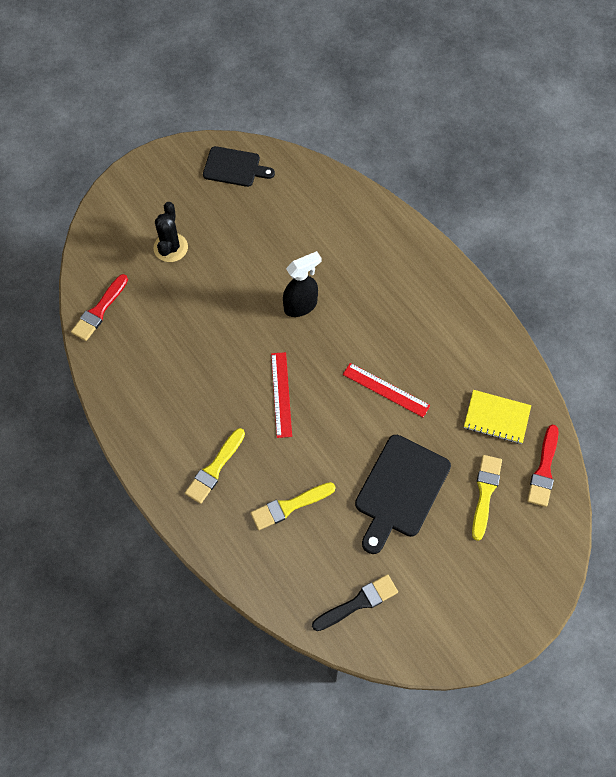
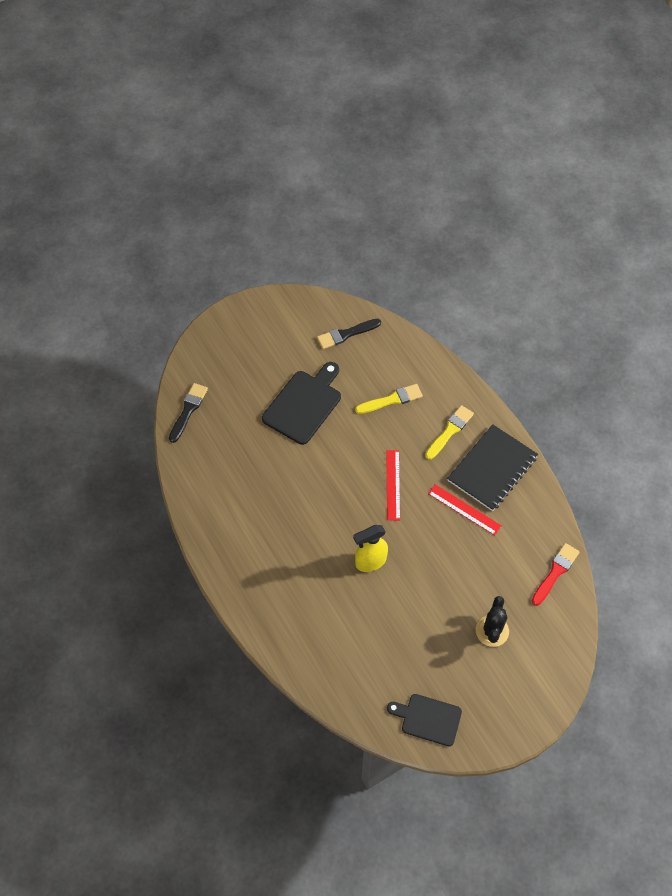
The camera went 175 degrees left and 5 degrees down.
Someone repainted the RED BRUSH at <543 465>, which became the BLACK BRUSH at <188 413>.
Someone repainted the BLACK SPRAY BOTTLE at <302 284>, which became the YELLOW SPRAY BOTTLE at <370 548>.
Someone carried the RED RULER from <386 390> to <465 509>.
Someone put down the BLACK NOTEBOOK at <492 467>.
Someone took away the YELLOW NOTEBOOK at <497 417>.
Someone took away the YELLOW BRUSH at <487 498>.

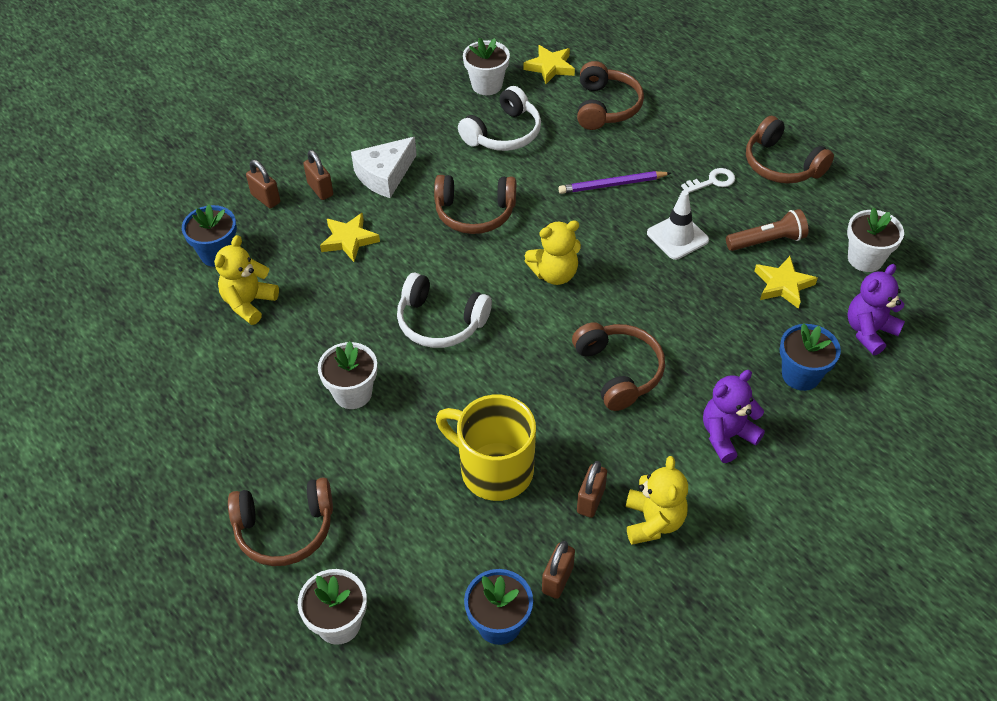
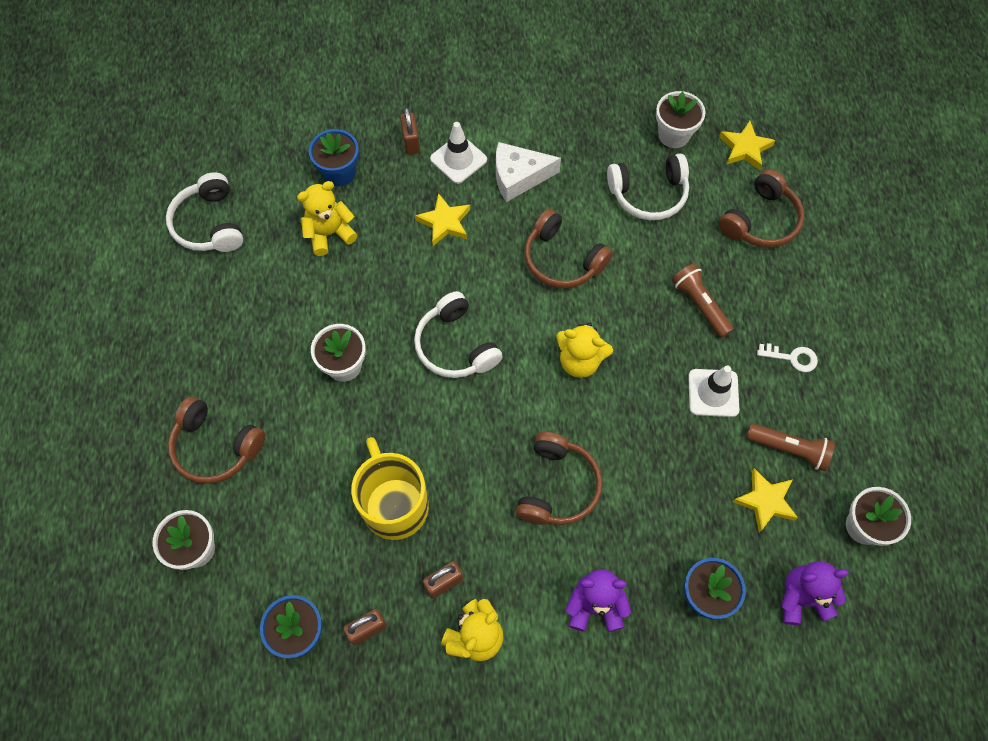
The camera went 35 degrees right and 15 degrees up.
Someone put down the WHITE HEADPHONES at <204 212>.
Someone swapped the BROWN PADLOCK at <318 175> for the WHITE TRAFFIC CONE at <458 153>.
Someone swapped the PURPLE PENCIL at <614 182> for the BROWN FLASHLIGHT at <703 301>.
Someone took away the BROWN HEADPHONES at <790 149>.

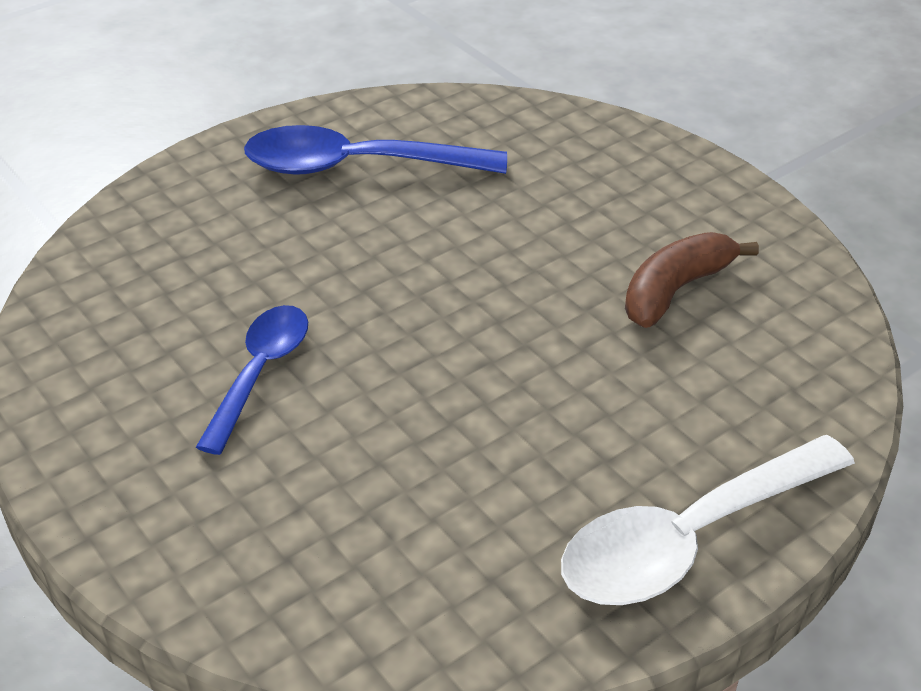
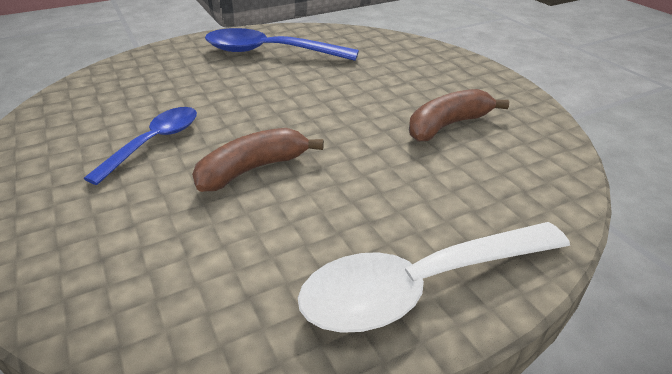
The camera went 10 degrees right and 5 degrees down.
Someone put down the BROWN BANANA at <258 160>.

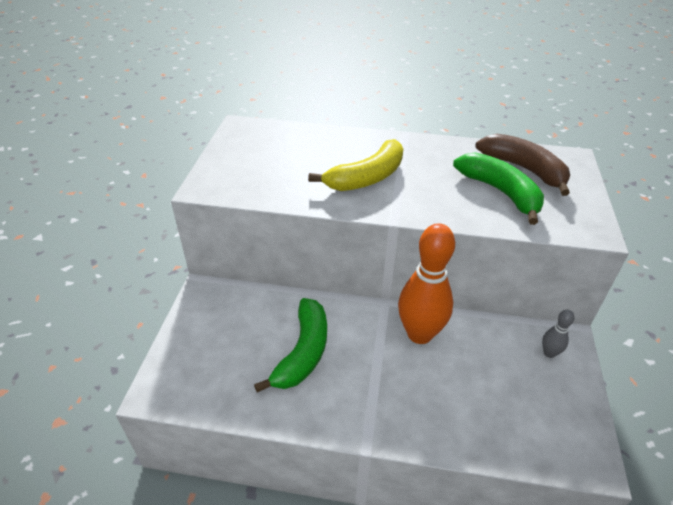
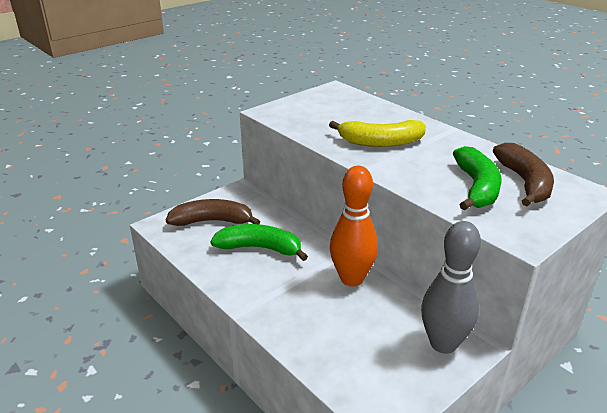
The camera went 40 degrees right and 10 degrees down.
Someone put down the BROWN BANANA at <213 212>.
Someone rotated the GREEN BANANA at <290 345> by 135 degrees counterclockwise.
Someone scaled the GREY BOWLING PIN at <558 333> by 2.27.

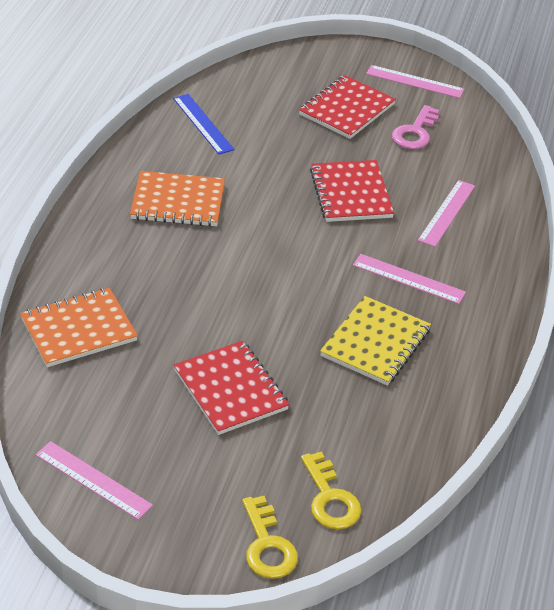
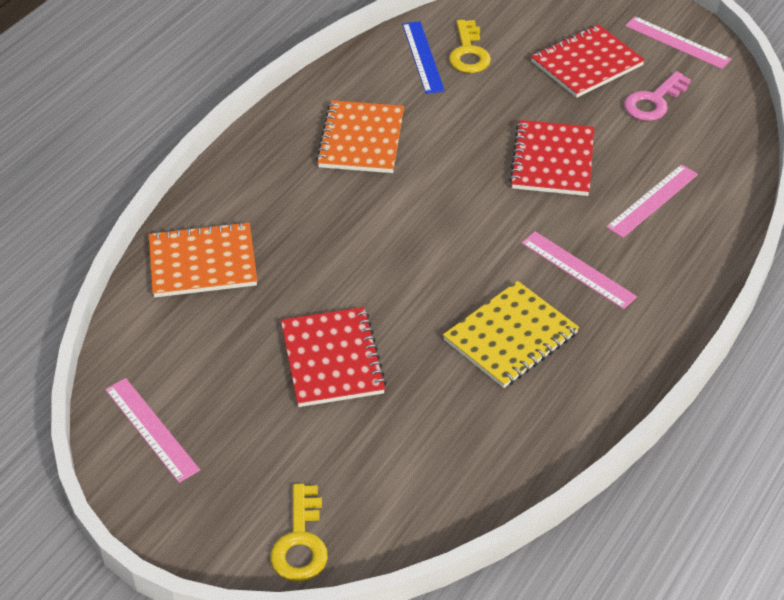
The camera went 20 degrees right and 5 degrees up.
Someone rotated the ORANGE NOTEBOOK at <177 199> by 75 degrees clockwise.
Someone carried the YELLOW KEY from <331 490> to <470 46>.

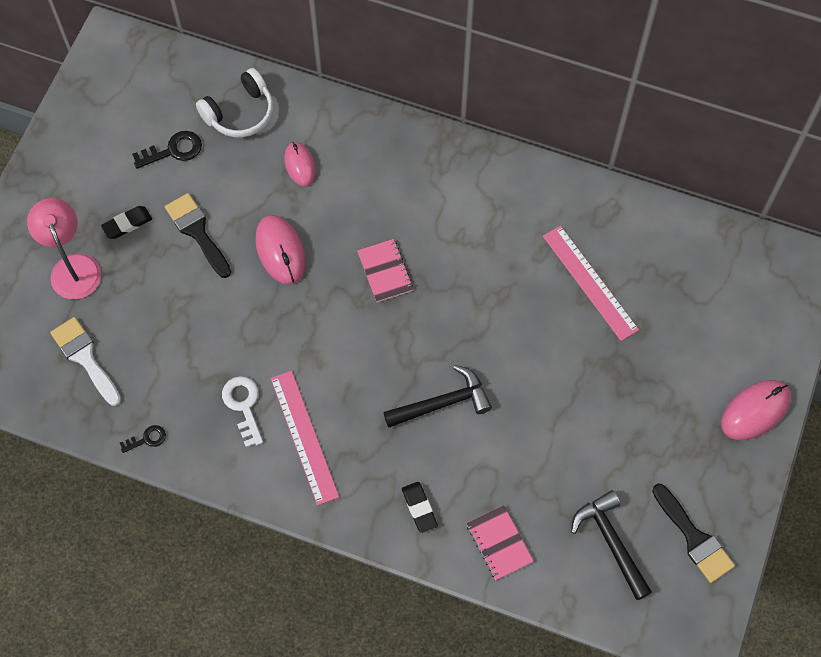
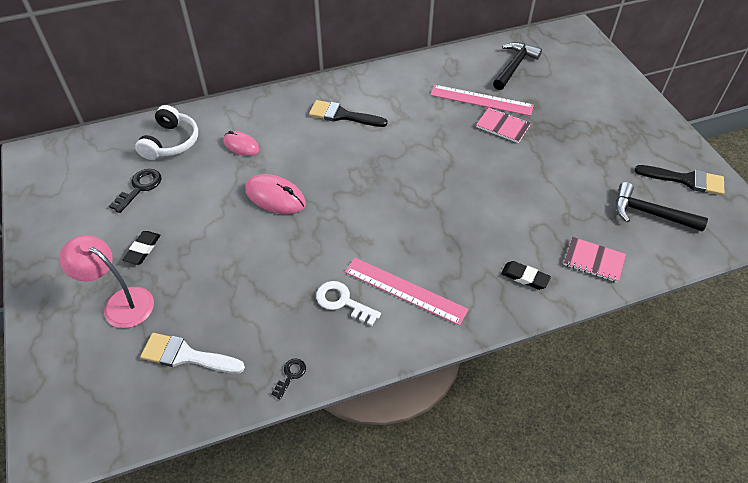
The camera went 40 degrees left and 15 degrees down.
Someone carried the BLACK BRUSH from <198 235> to <348 113>.
Someone carried the PINK NOTEBOOK from <385 270> to <503 125>.
Someone carried the BLACK HAMMER from <437 396> to <517 66>.
Someone took away the PINK MOUSE at <756 410>.

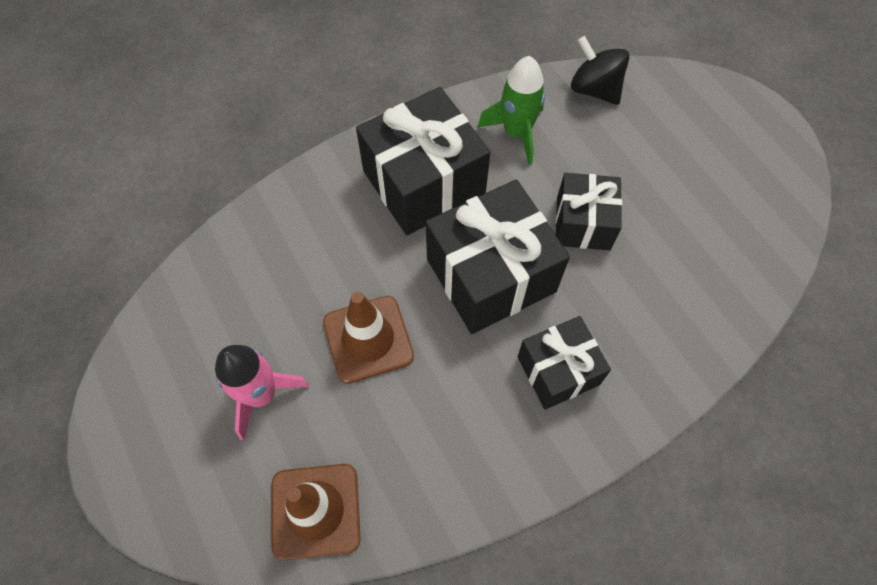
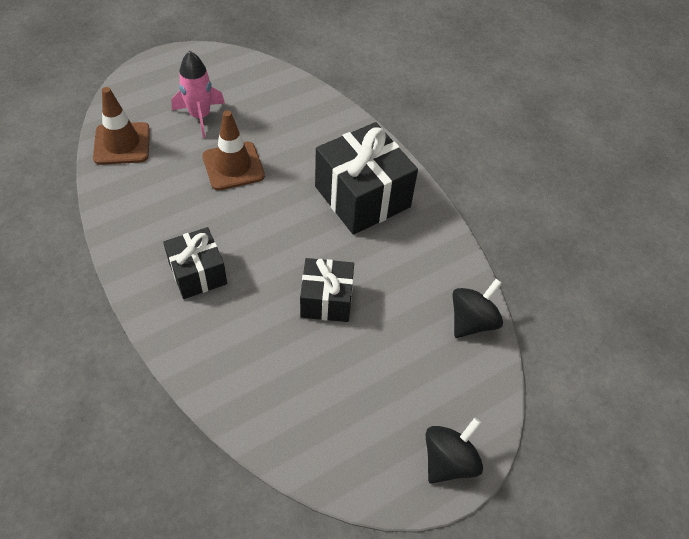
The camera went 85 degrees right and 10 degrees down.
Someone put down the BLACK SPINNING TOP at <454 451>.
Someone took away the BLACK GIFT at <498 257>.
Someone took away the GREEN ROCKET at <511 110>.

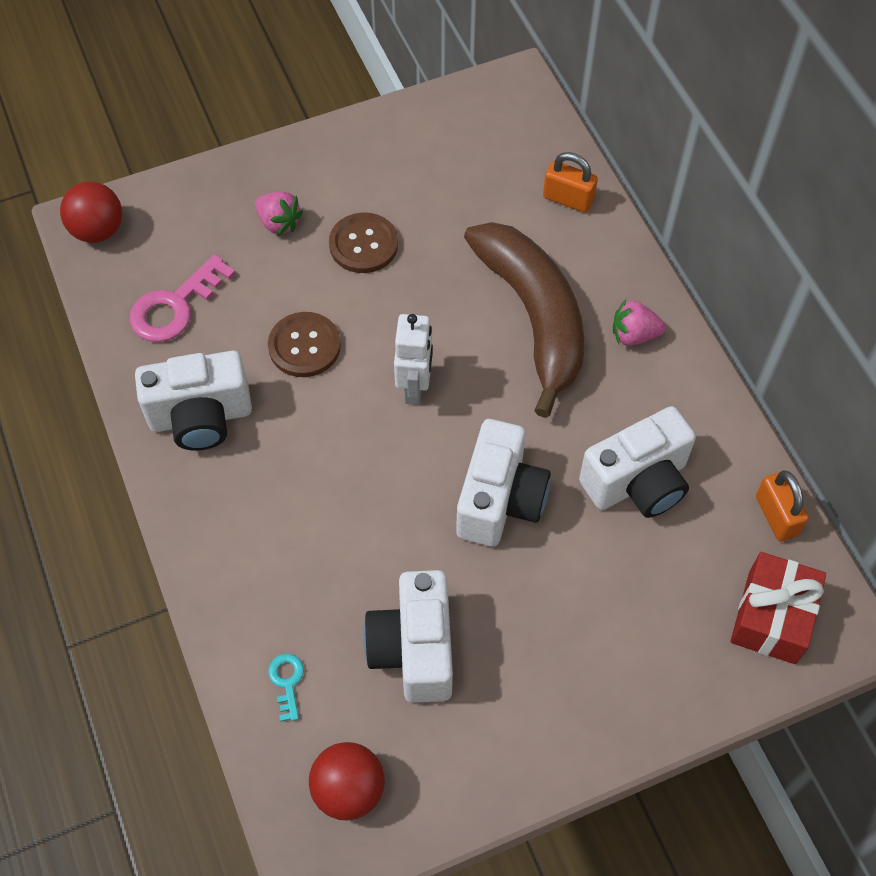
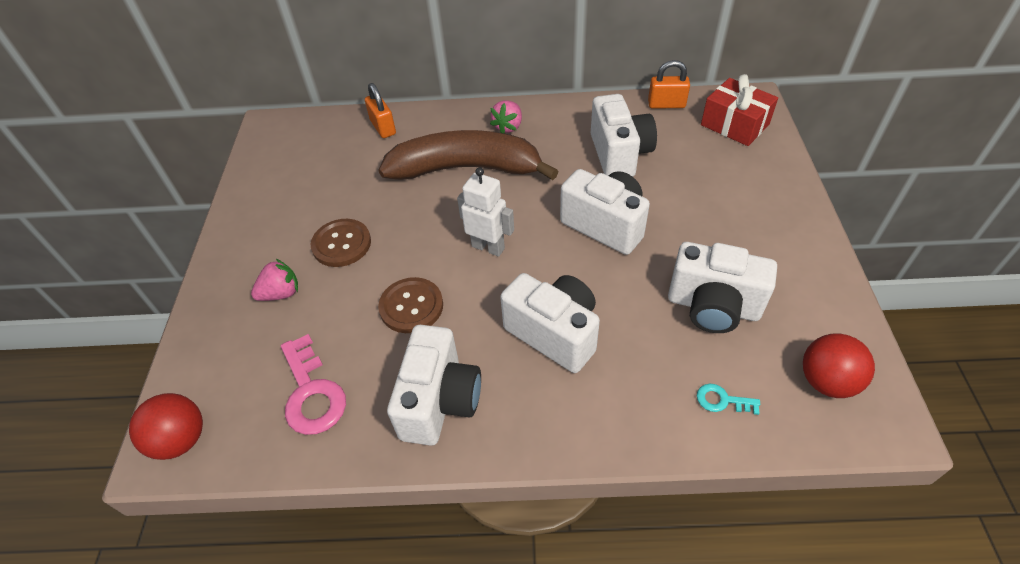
The camera went 65 degrees left and 10 degrees down.
Someone rotated the ORANGE PADLOCK at <570 182> by 75 degrees counterclockwise.
Someone put down the WHITE CAMERA at <550 323>.

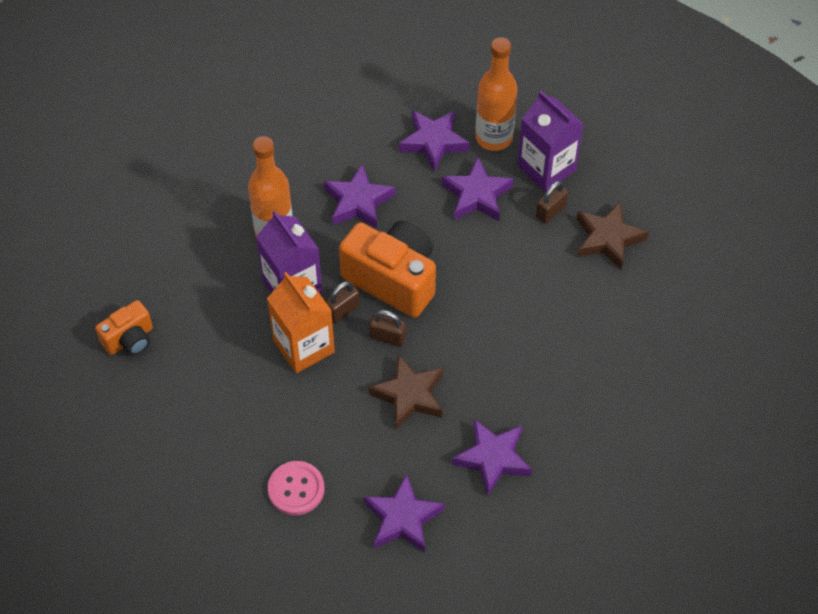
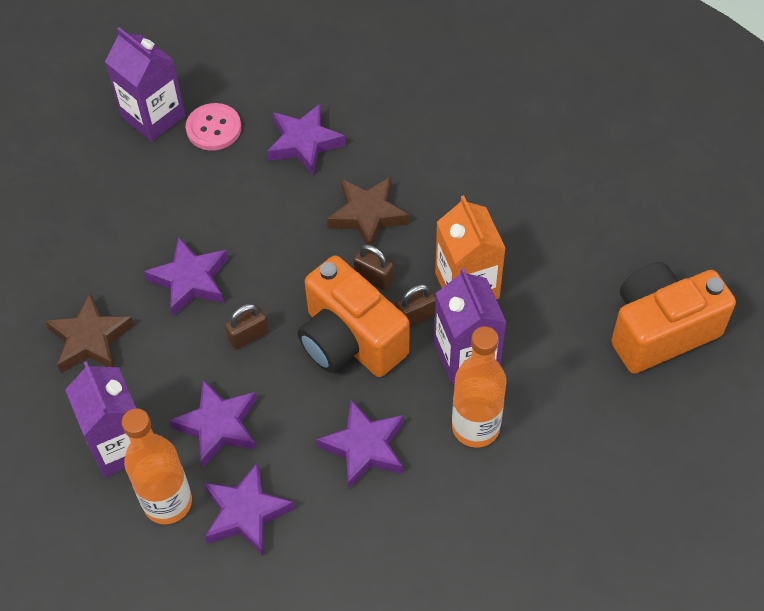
The camera went 165 degrees left and 0 degrees up.
Someone put down the PURPLE CARTON at <145 84>.
Someone carried the PURPLE STAR from <404 513> to <186 276>.
Someone carried the PINK BUTTON from <296 488> to <213 127>.
Someone carried the BROWN PADLOCK from <552 202> to <247 327>.
Someone scaled the ORANGE CAMERA at <124 327> by 1.83.

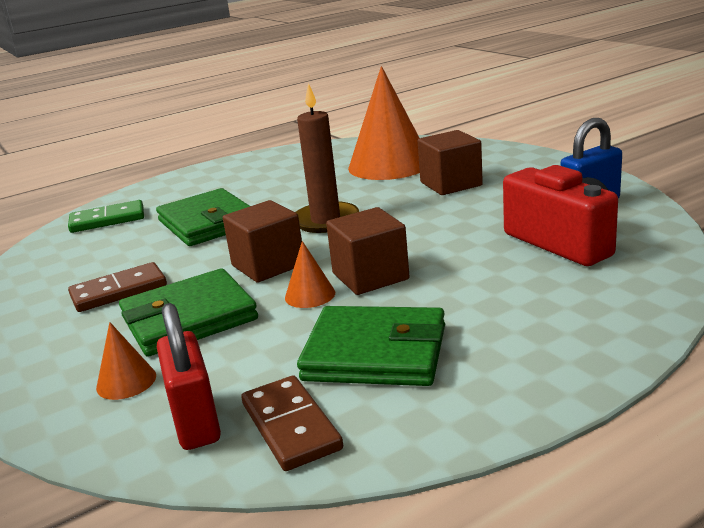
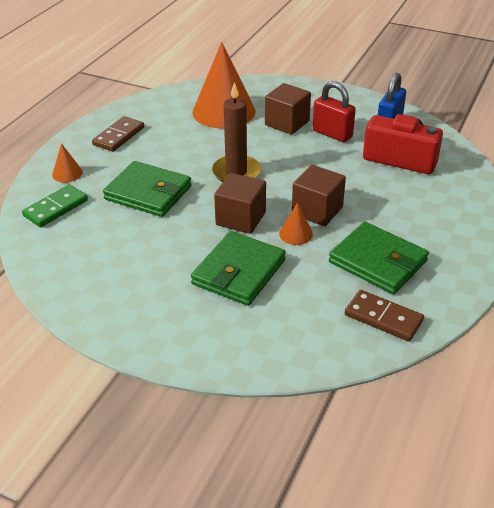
The camera went 35 degrees left and 15 degrees up.
Someone carried the ORANGE CONE from <126 361> to <67 163>.
Someone carried the BROWN DOMINO from <117 287> to <118 134>.
Someone carried the RED PADLOCK from <189 376> to <334 111>.
Someone rotated the GREEN WALLET at <371 346> by 60 degrees clockwise.

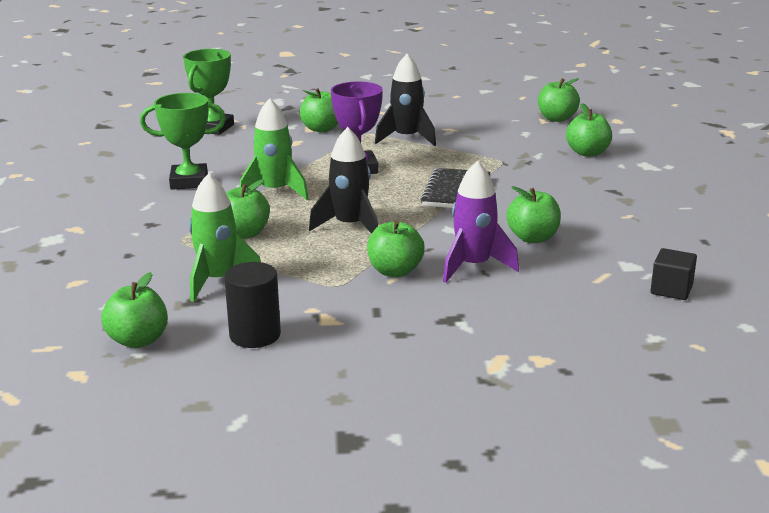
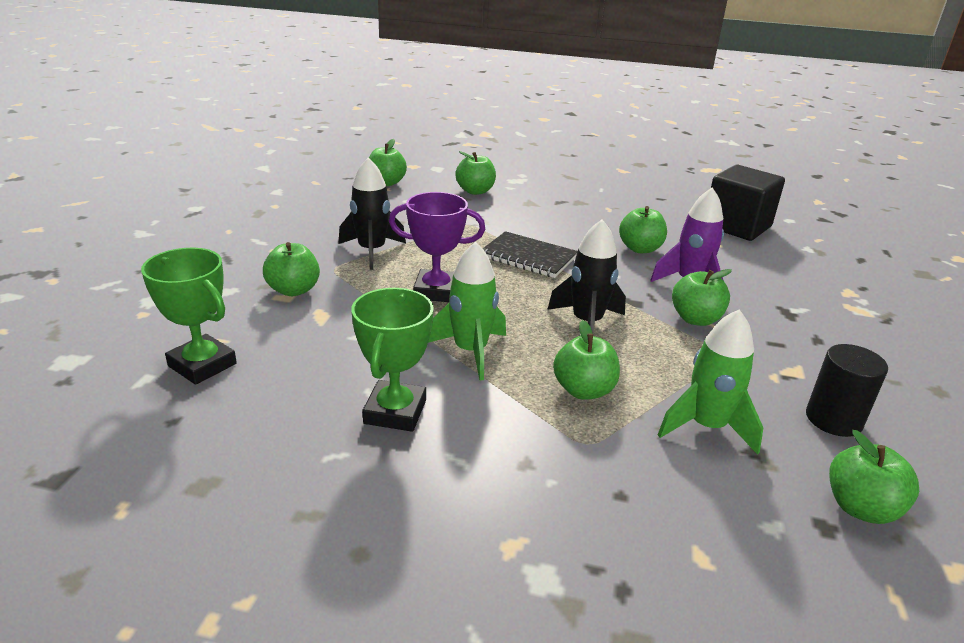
The camera went 75 degrees left and 5 degrees up.
Someone scaled the BLACK CUBE at <674 274> by 2.02.

